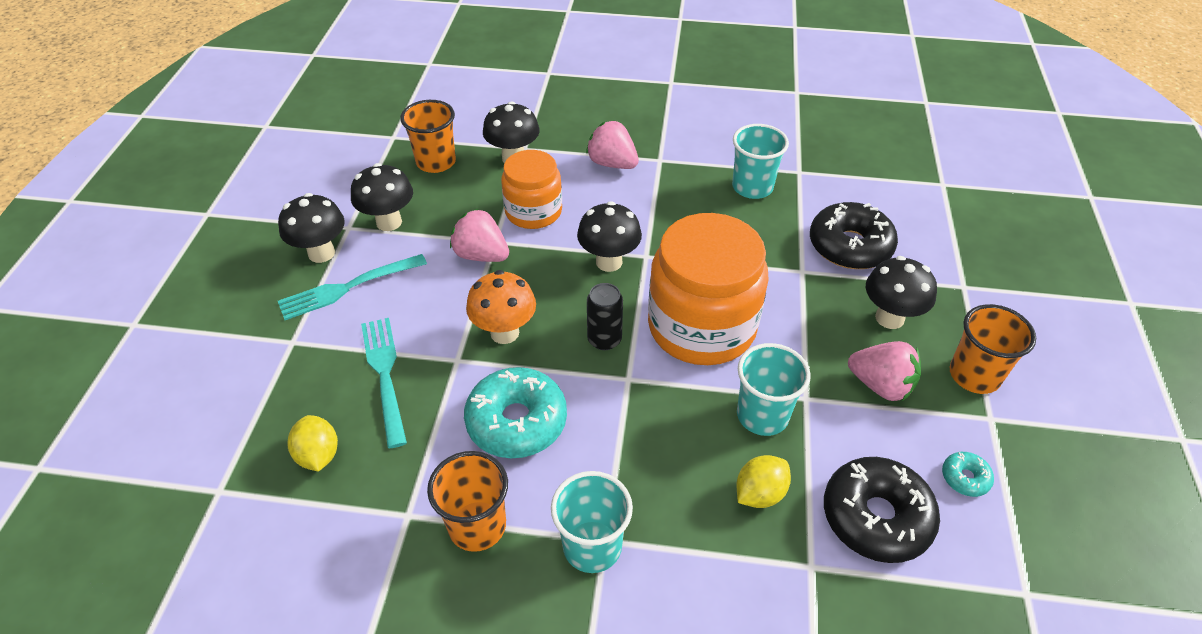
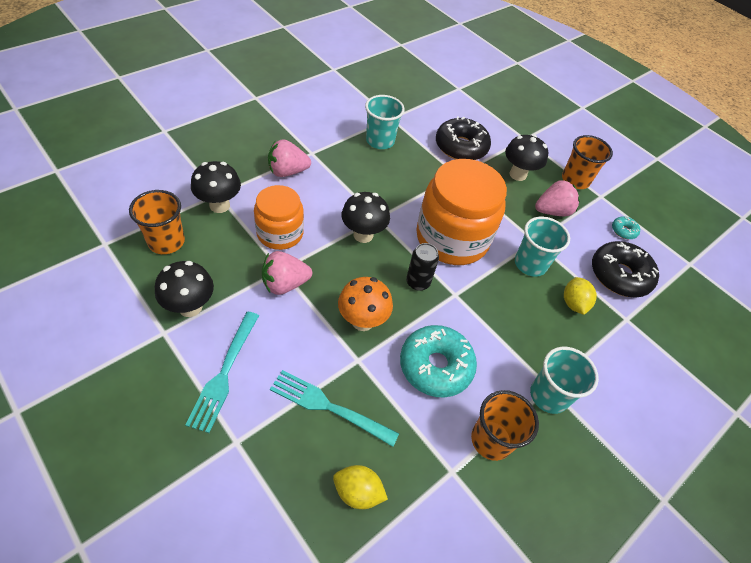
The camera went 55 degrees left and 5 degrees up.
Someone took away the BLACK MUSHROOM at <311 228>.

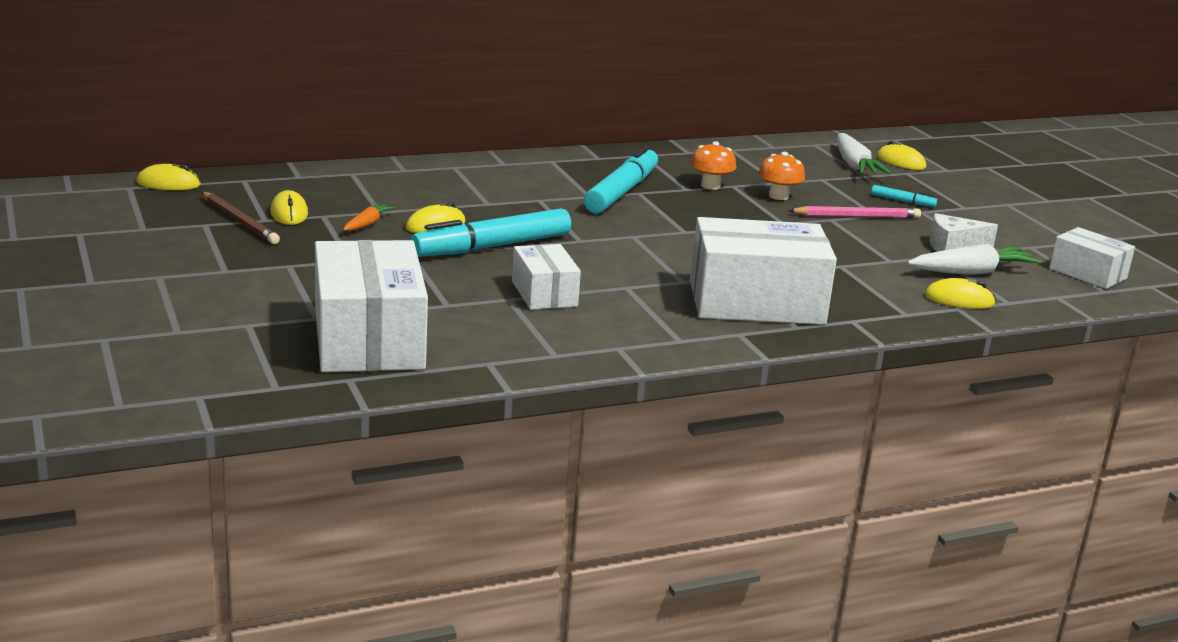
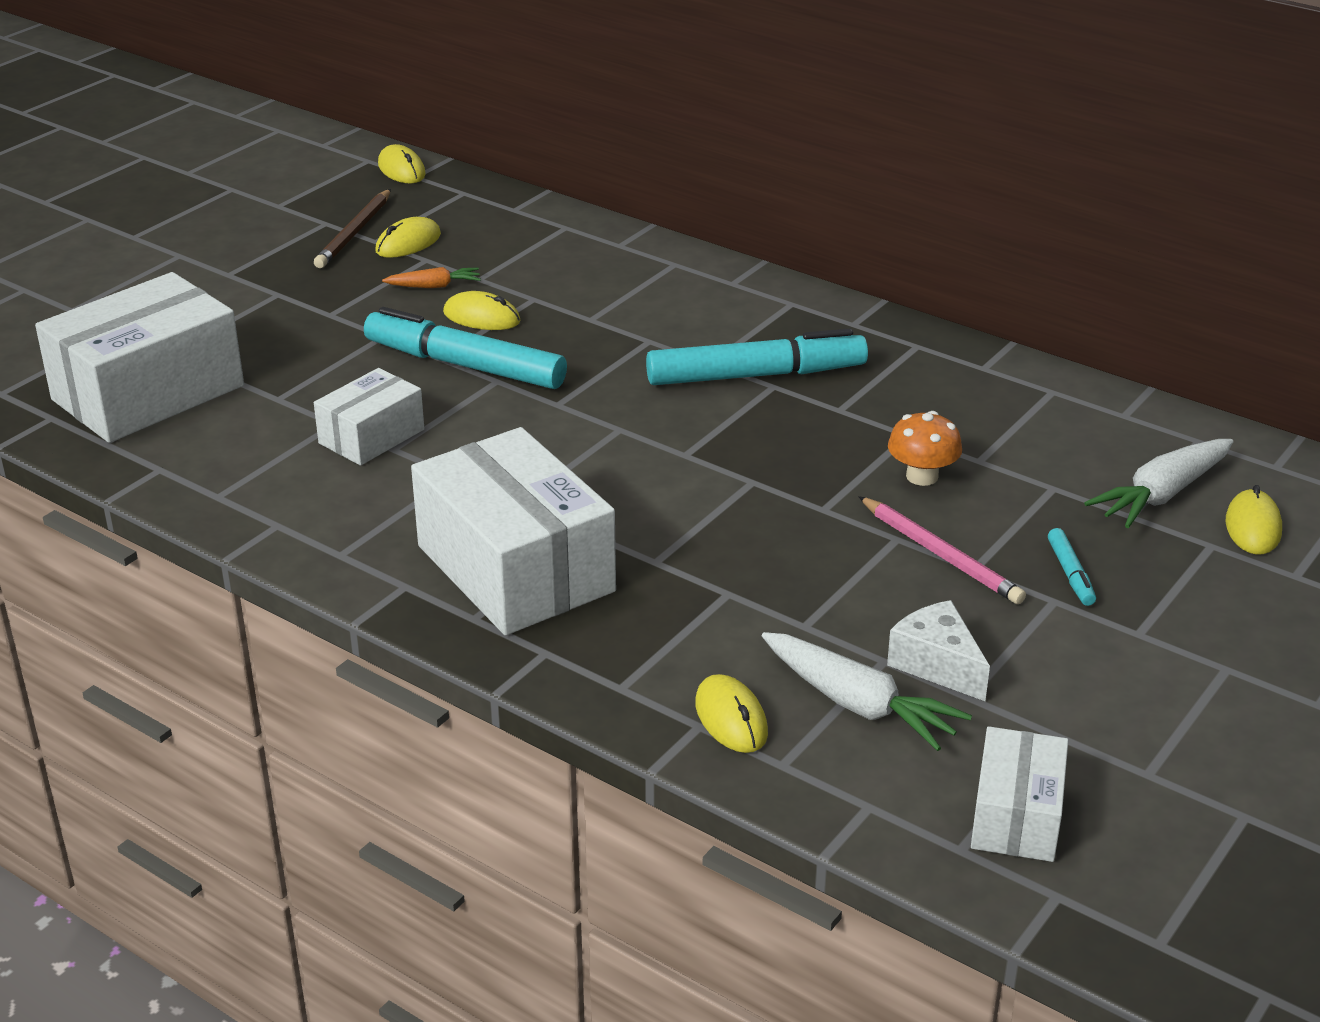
The camera went 60 degrees right and 10 degrees up.
Someone took away the ORANGE MUSHROOM at <713 165>.

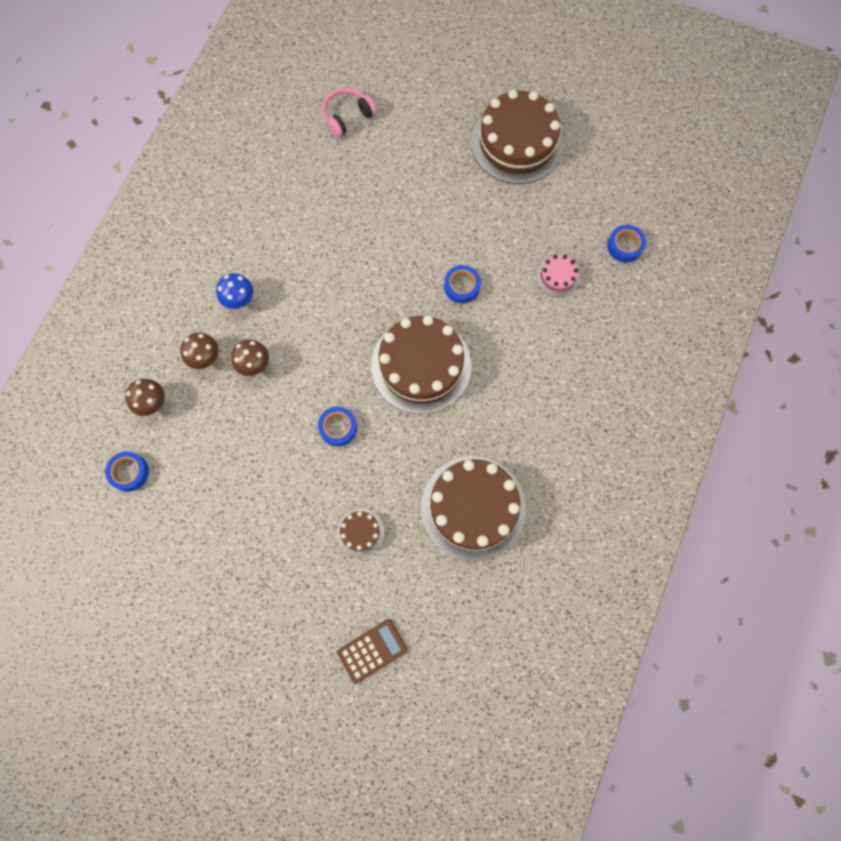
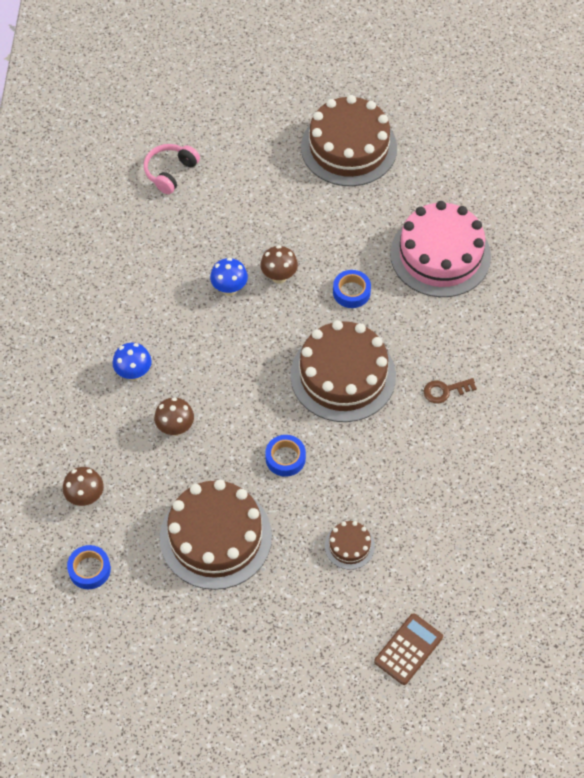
The camera went 20 degrees left and 15 degrees down.
Someone carried the BROWN CAKE from <473 508> to <216 535>.
Someone put down the BLUE MUSHROOM at <229 277>.
Someone carried the BROWN MUSHROOM from <199 351> to <279 264>.
Someone scaled the PINK CAKE at <558 276> by 2.24.
Someone put down the BROWN KEY at <450 390>.
Someone took away the BLUE TAPE at <626 244>.

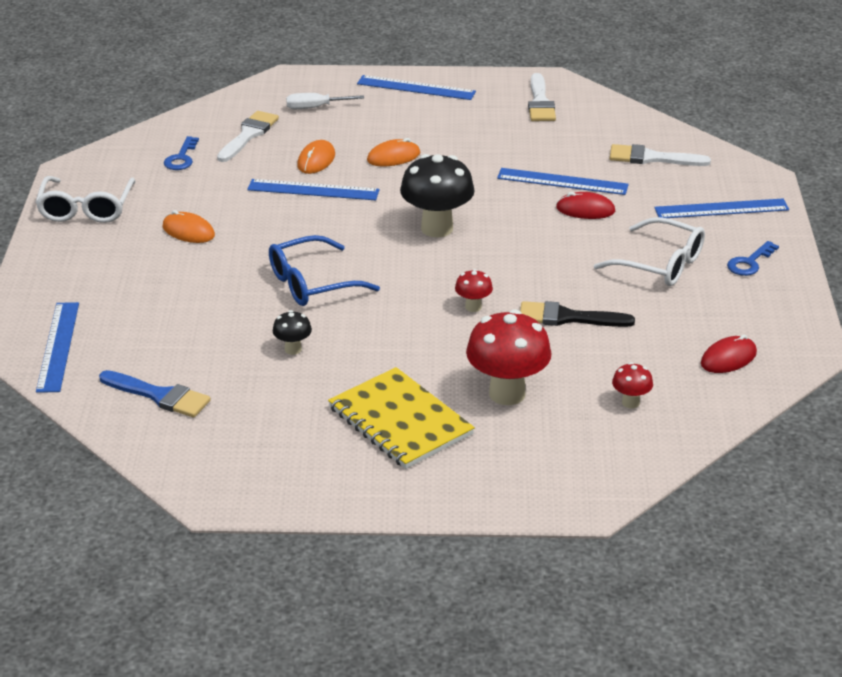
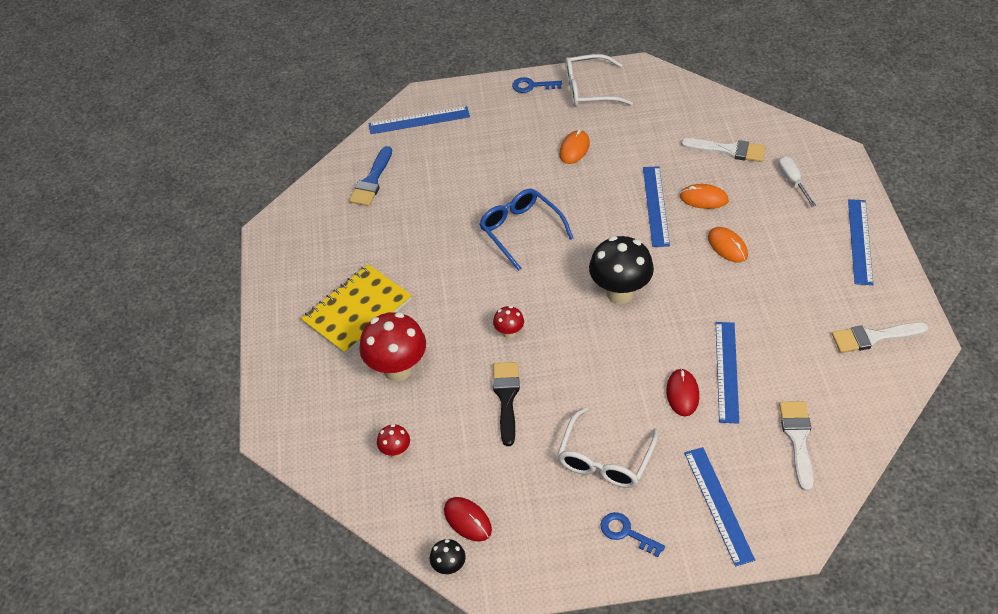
The camera went 85 degrees right and 15 degrees up.
Someone carried the BLACK MUSHROOM from <292 332> to <448 557>.
Someone carried the BLUE KEY from <181 153> to <537 85>.

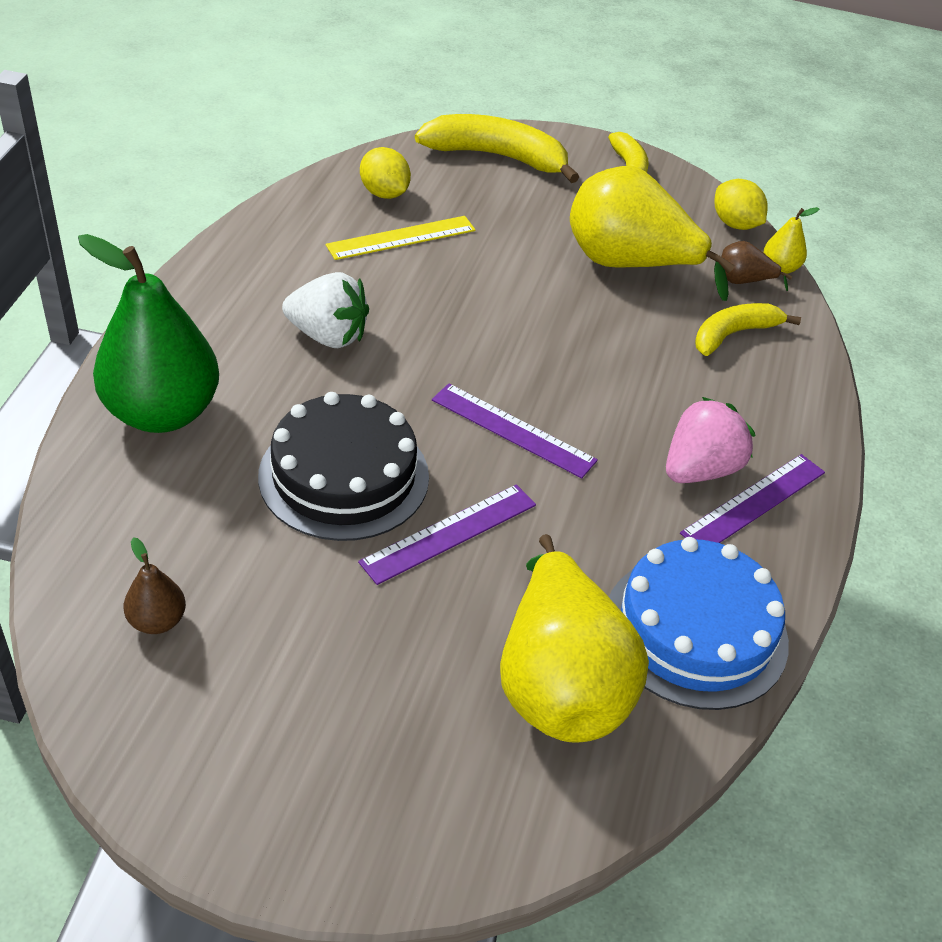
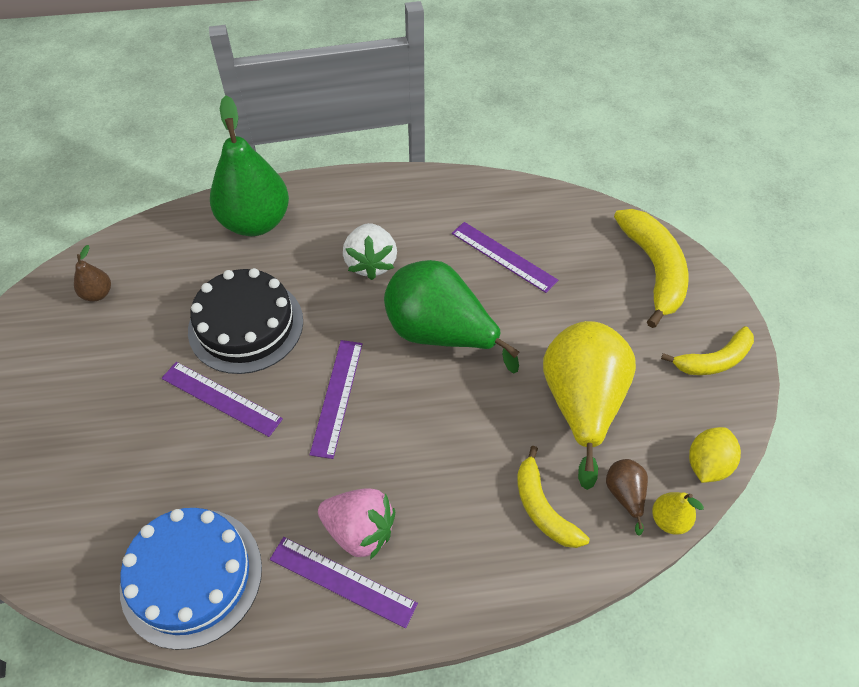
The camera went 70 degrees right and 10 degrees up.
Someone put down the GREEN PEAR at <451 316>.
Someone repainted the YELLOW RULER at <401 238>, which became the PURPLE RULER at <505 257>.
Someone rotated the YELLOW BANANA at <748 329> by 150 degrees counterclockwise.
Someone took away the YELLOW LEMON at <385 173>.
Someone took away the YELLOW PEAR at <574 638>.

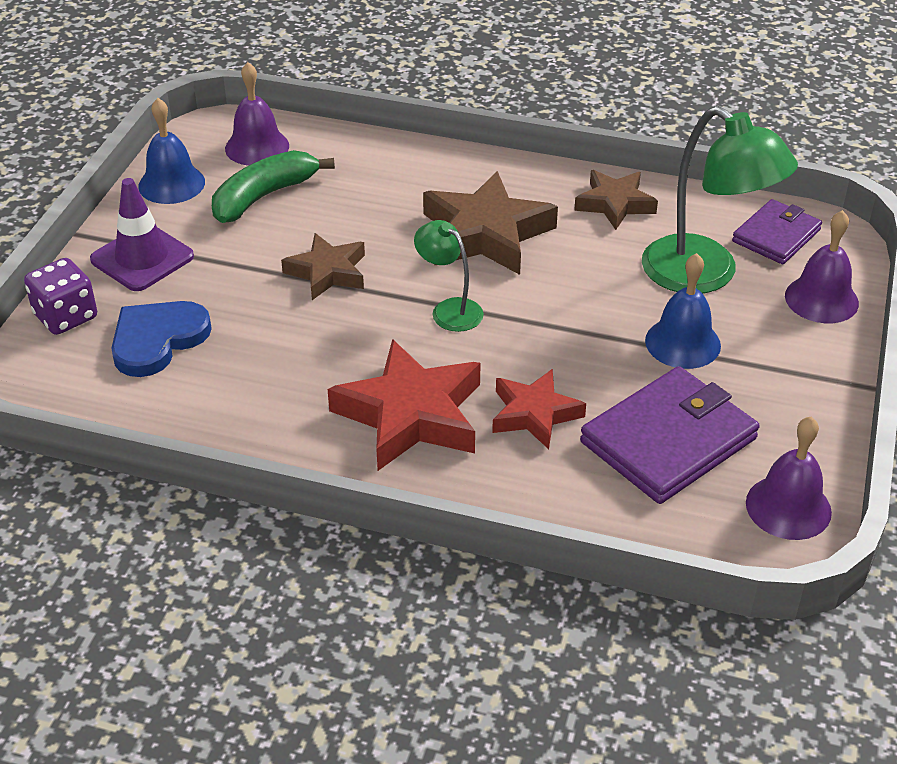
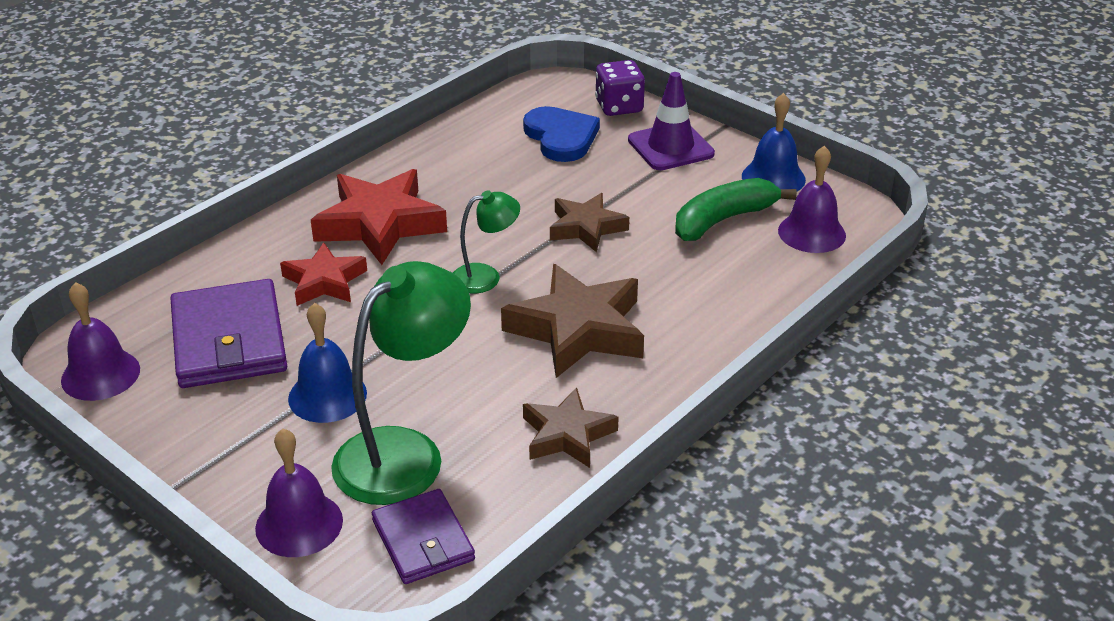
The camera went 115 degrees right and 5 degrees down.
Someone rotated the GREEN LAMP at <720 200> by 150 degrees clockwise.
Someone rotated the GREEN BANANA at <273 186> by 105 degrees counterclockwise.

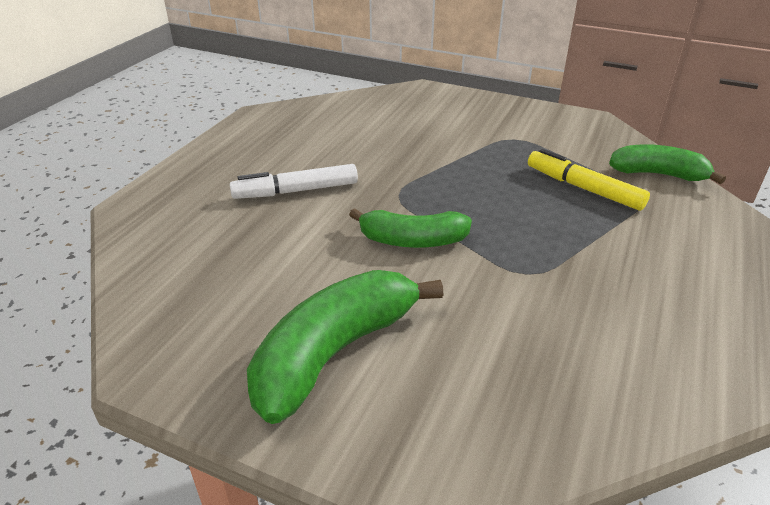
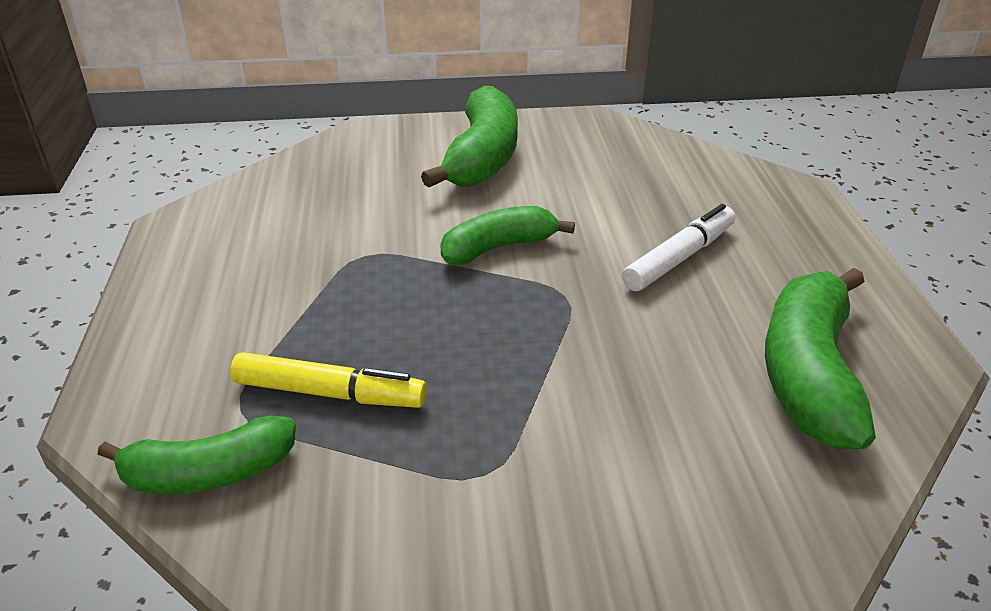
The camera went 150 degrees right and 0 degrees up.
Someone put down the GREEN BANANA at <820 358>.

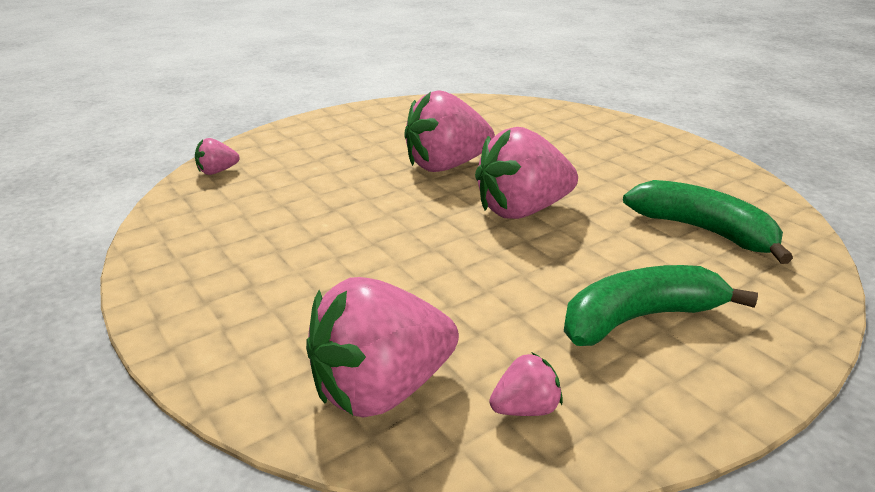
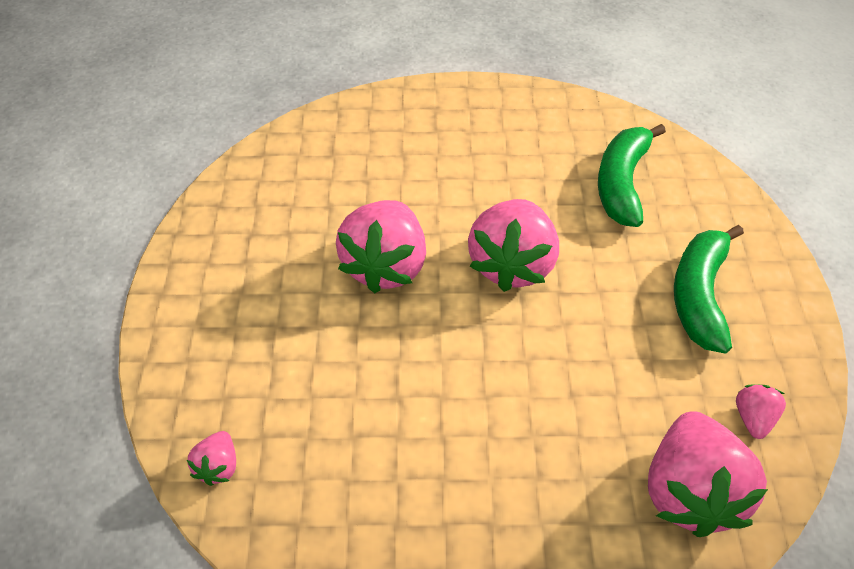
The camera went 55 degrees left and 20 degrees up.
Someone rotated the GREEN BANANA at <708 222> by 60 degrees counterclockwise.

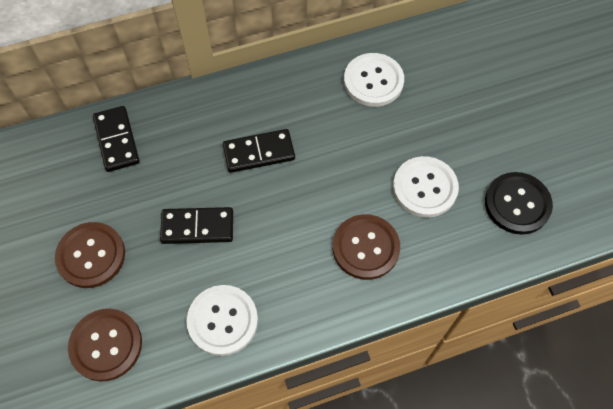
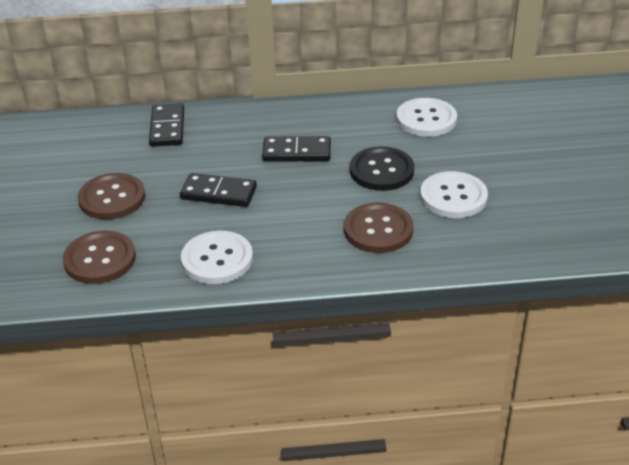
The camera went 15 degrees right and 25 degrees down.
Someone carried the BLACK BUTTON from <519 203> to <382 168>.

